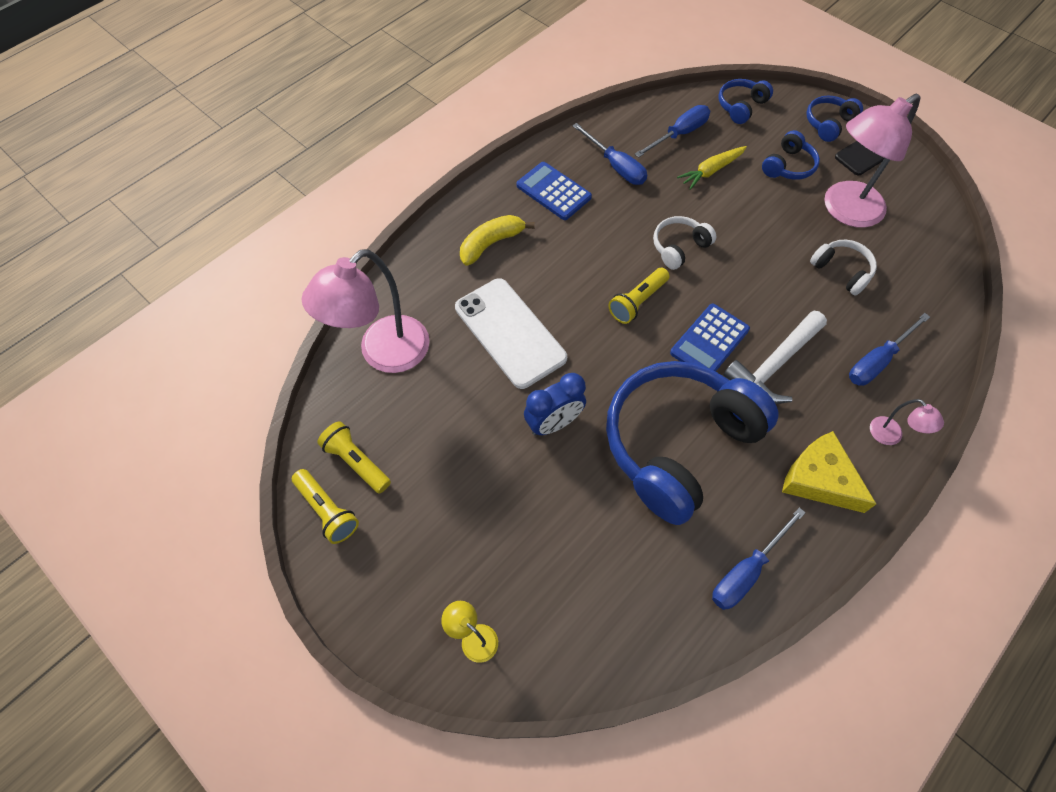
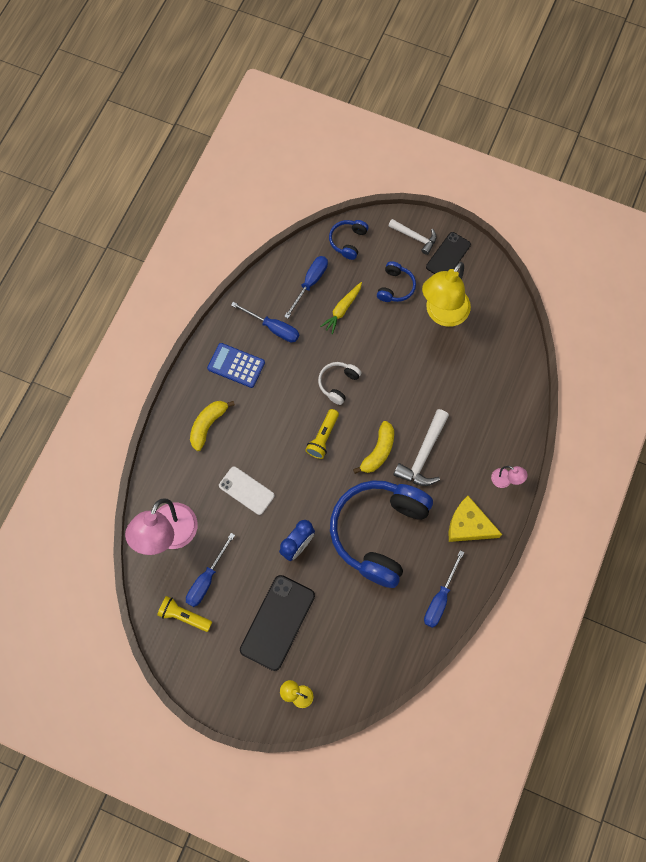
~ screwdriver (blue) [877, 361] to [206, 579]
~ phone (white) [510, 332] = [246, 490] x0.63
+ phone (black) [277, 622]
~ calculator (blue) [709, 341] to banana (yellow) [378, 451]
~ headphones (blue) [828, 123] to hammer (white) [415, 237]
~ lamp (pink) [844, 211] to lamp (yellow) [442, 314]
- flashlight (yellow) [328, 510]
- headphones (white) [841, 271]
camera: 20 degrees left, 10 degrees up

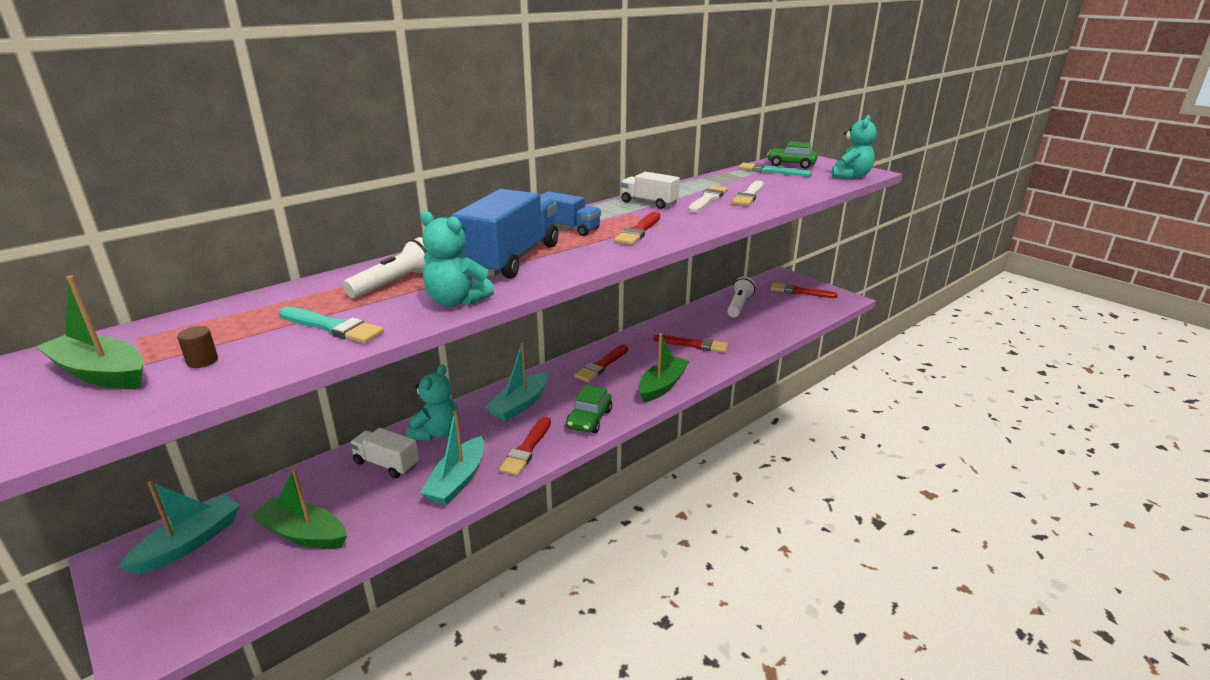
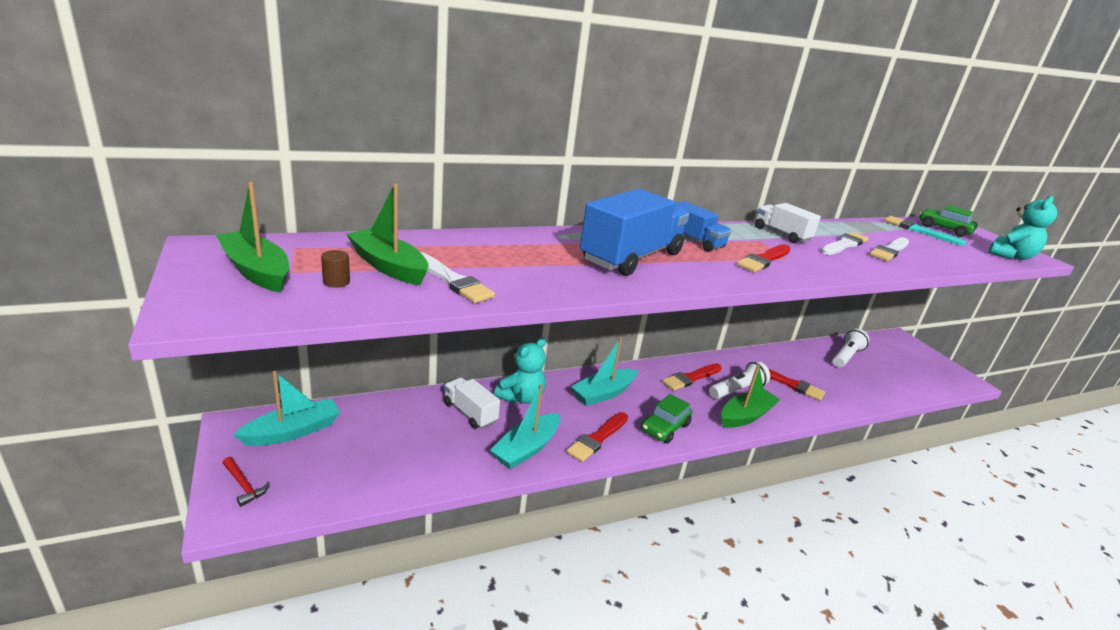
+ hammer (red) [244, 485]
~ boat (green) [303, 533] to [388, 266]
~ brush (turquoise) [332, 327] to brush (white) [452, 280]
~ flashlight (white) [396, 283] to [737, 390]
- teddy bear (turquoise) [456, 301]
- brush (red) [800, 292]
camera: 15 degrees right, 0 degrees up

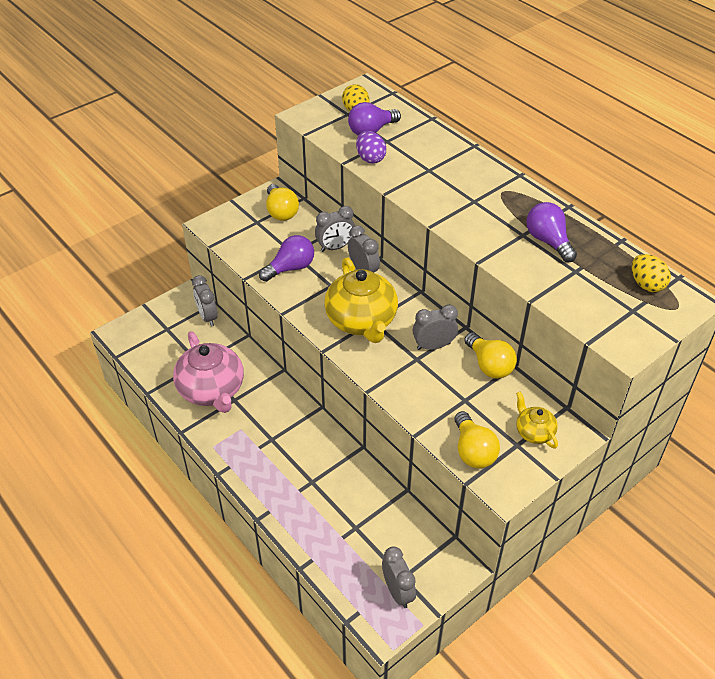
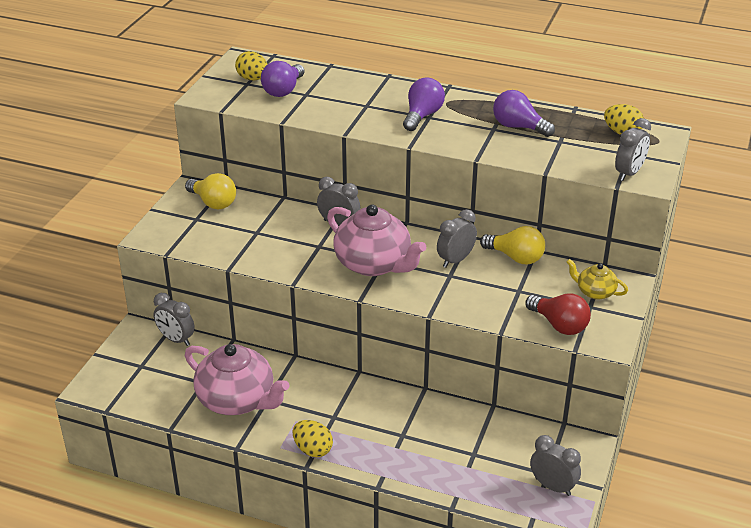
+ egg (yellow) [313, 449]
~ teapot (yellow) [361, 321] to teapot (pink) [374, 264]
~ light bulb (purple) [290, 268] to [422, 116]
~ light bulb (yellow) [473, 451] to light bulb (red) [559, 325]
~ clock (grey) [335, 247] to [629, 173]
- egg (purple) [370, 158]
camera: 30 degrees left, 10 degrees down

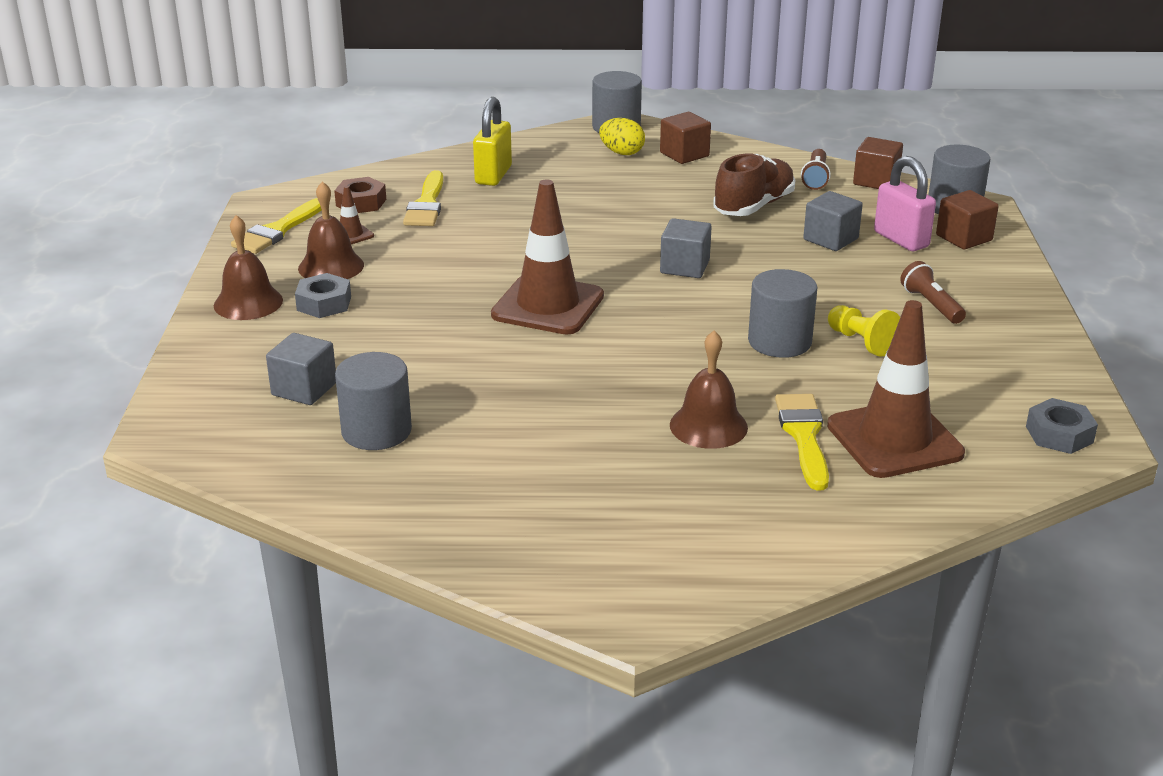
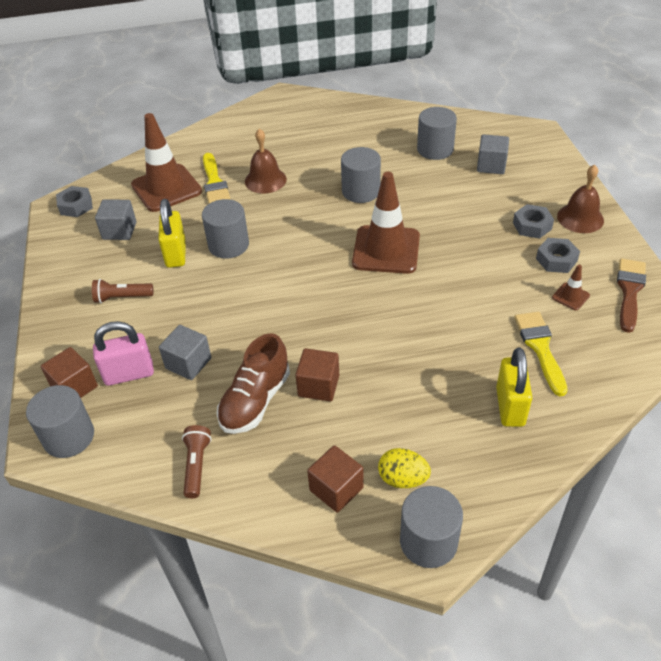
~ flashlight (brown) [931, 305] = [122, 297] 120 degrees clockwise
~ padlock (pink) [901, 239] = [129, 374] 60 degrees counterclockwise
~ cube (grey) [684, 267] to [119, 231]
~ pawn (yellow) [861, 342] to padlock (yellow) [176, 254]
~ cube (brown) [876, 181] to [318, 386]
+ cylinder (grey) [361, 191]
~ bell (brown) [331, 266] to nut (grey) [556, 260]
~ brush (yellow) [277, 231] to brush (brown) [629, 291]
- nut (brown) [361, 202]
camera: 170 degrees right, 15 degrees up

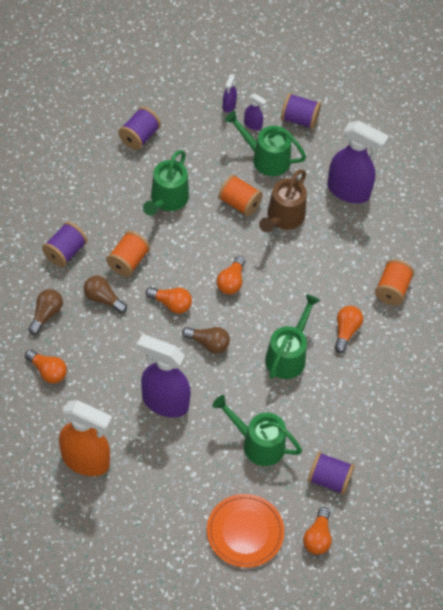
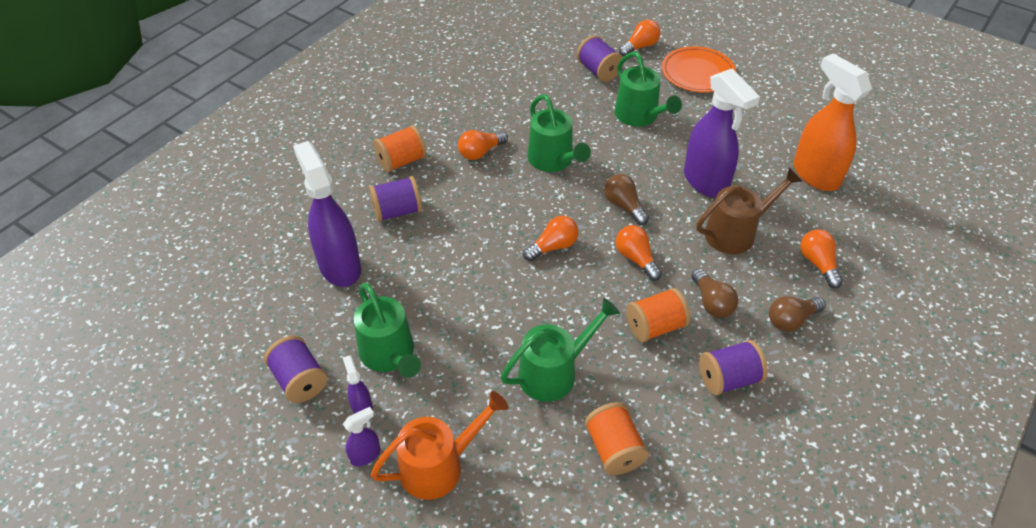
~ spool (purple) [139, 136] to [397, 211]
+ watering can (orange) [439, 465]
~ watering can (green) [288, 355] = [553, 161] 90 degrees counterclockwise
~ spool (orange) [239, 203] to [614, 449]
~ watering can (brown) [283, 218] to [736, 232]
camera: 140 degrees left, 10 degrees down

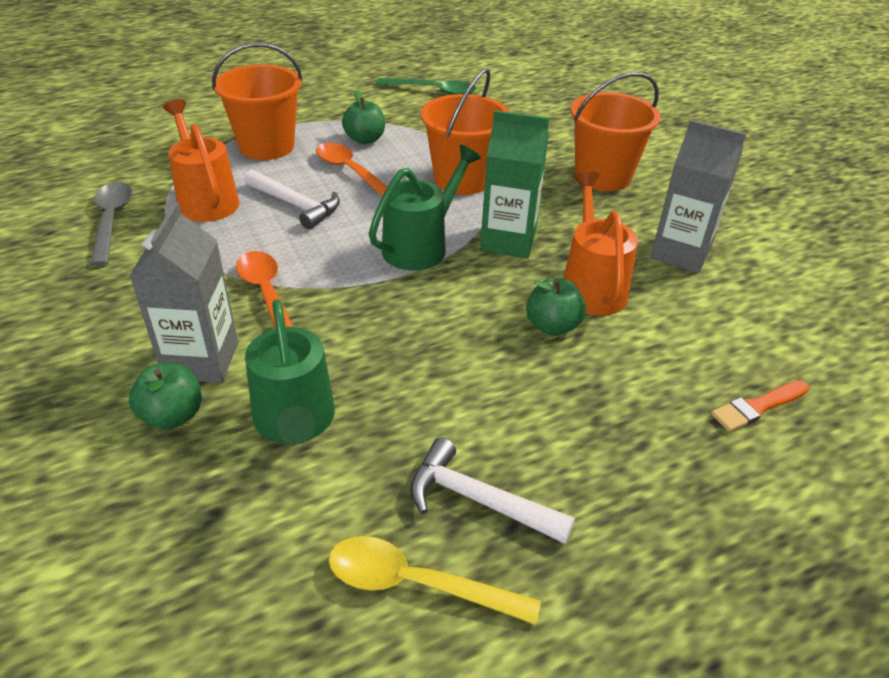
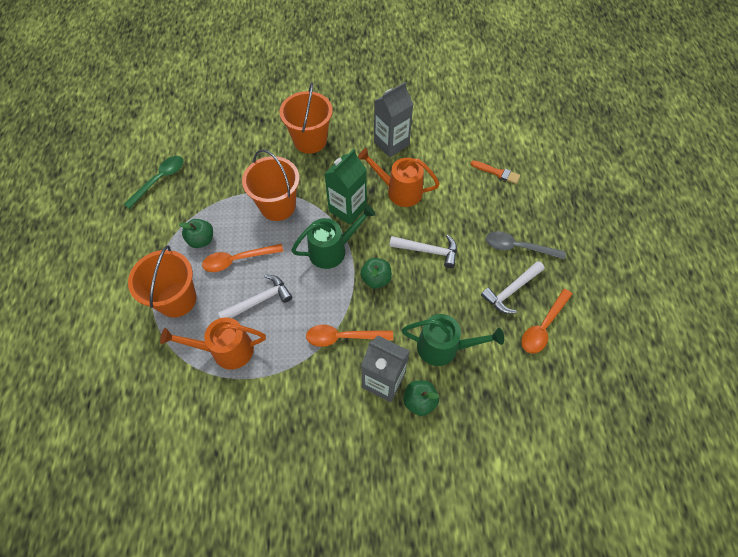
~ watering can (green) [421, 246] = [333, 250] 90 degrees clockwise
~ apple (green) [552, 326] to [376, 279]
+ hammer (white) [428, 251]
~ brush (orange) [757, 407] = [497, 172] 60 degrees counterclockwise
~ spoon (grey) [111, 220] to [517, 247]
~ spoon (yellow) [416, 583] to spoon (orange) [543, 327]
camera: 65 degrees left, 20 degrees up

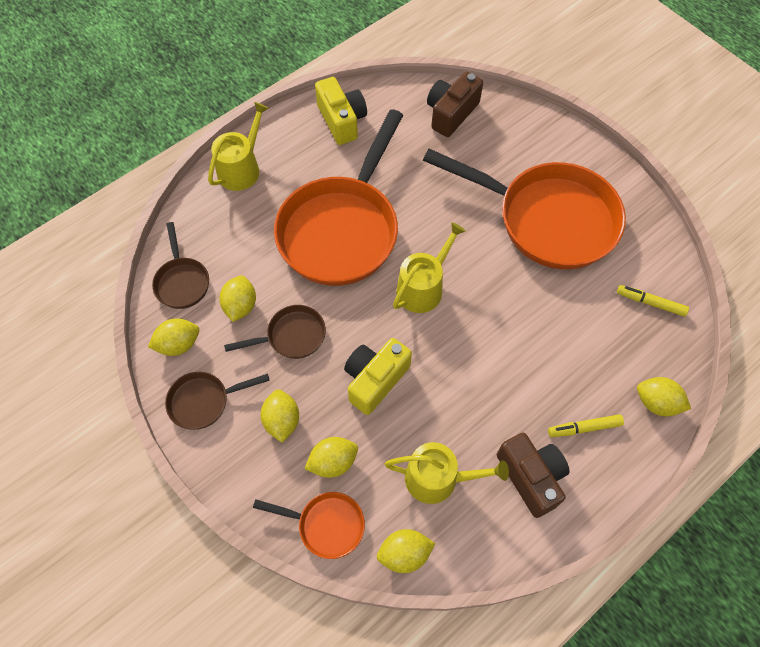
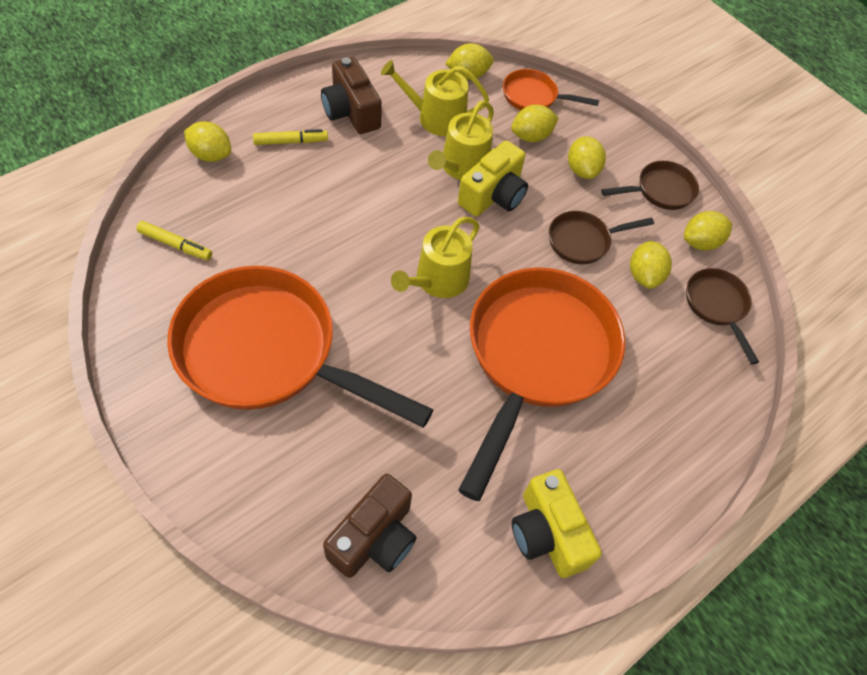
~ watering can (yellow) [242, 168] to [461, 167]
camera: 175 degrees right, 5 degrees down

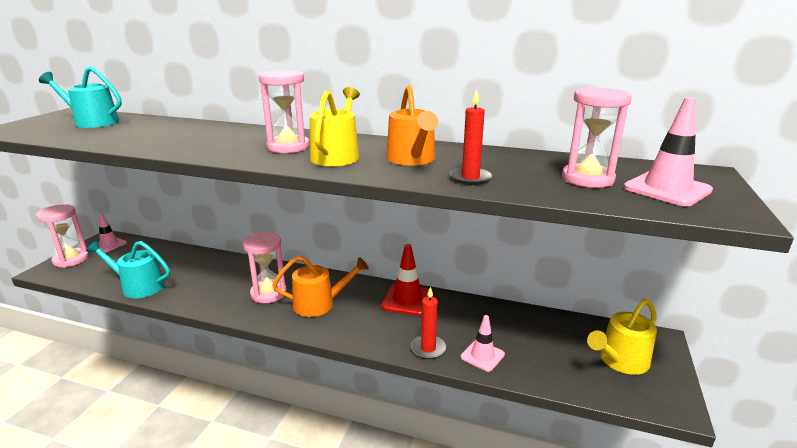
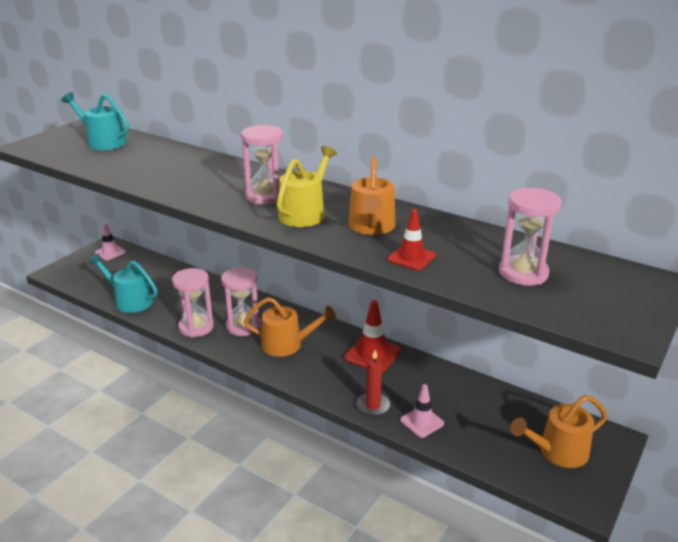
~ hourglass (pink) [71, 259] to [196, 327]
~ candle (red) [470, 178] to traffic cone (red) [411, 258]
~ watering can (yellow) [620, 361] to watering can (orange) [558, 452]
- traffic cone (pink) [667, 189]
camera: 15 degrees right, 5 degrees up

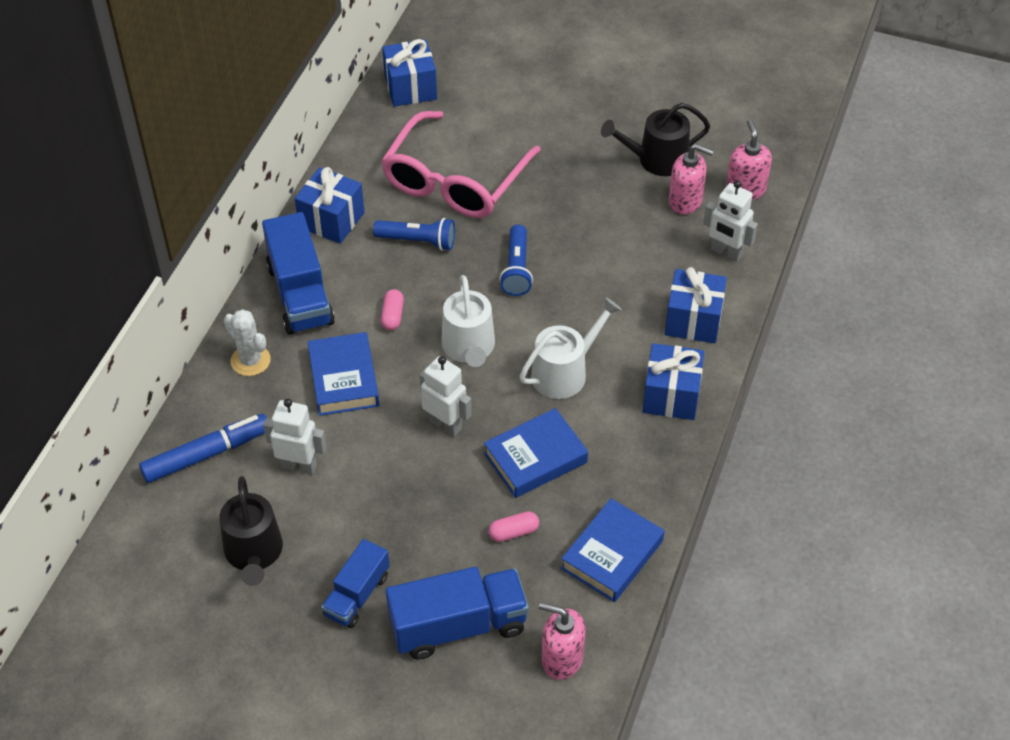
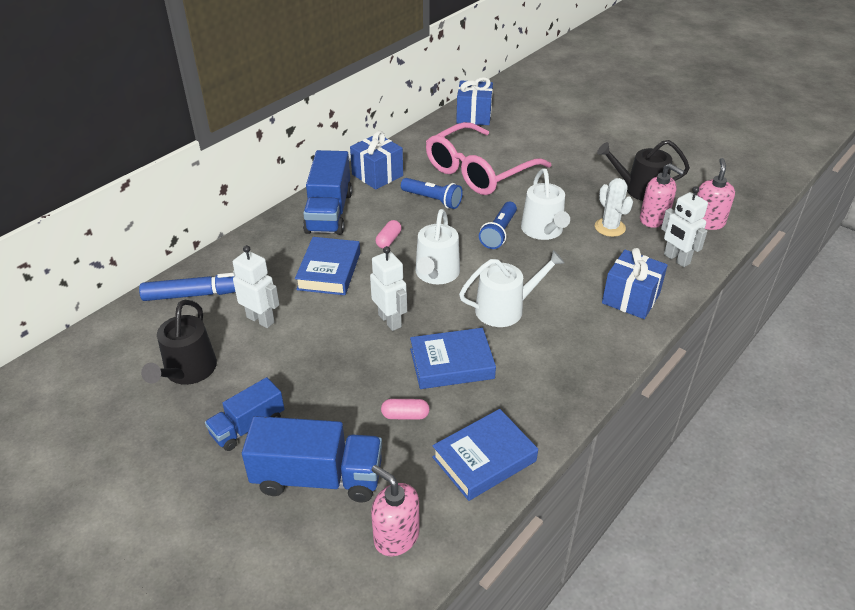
+ watering can (white) [543, 230]
~ cactus (white) [250, 360] to [610, 227]
- gift (blue) [671, 395]
camera: 20 degrees right, 10 degrees down

